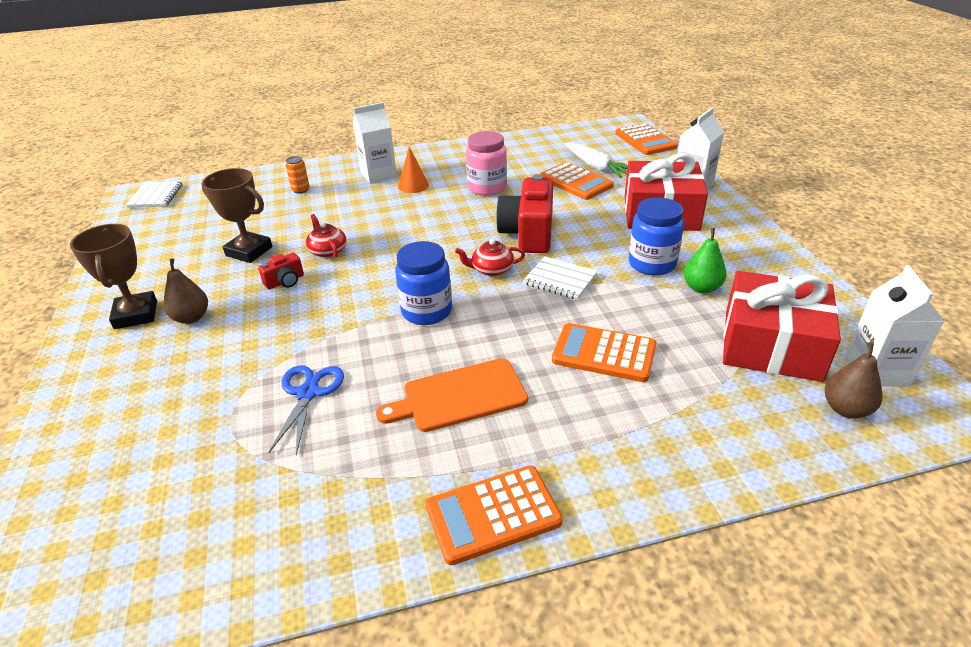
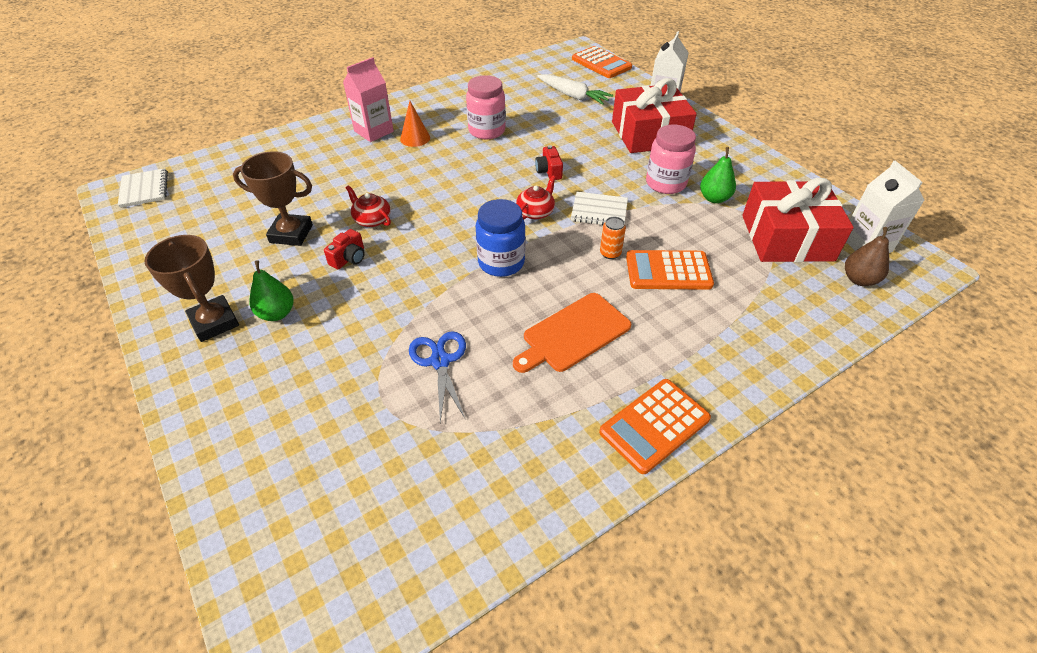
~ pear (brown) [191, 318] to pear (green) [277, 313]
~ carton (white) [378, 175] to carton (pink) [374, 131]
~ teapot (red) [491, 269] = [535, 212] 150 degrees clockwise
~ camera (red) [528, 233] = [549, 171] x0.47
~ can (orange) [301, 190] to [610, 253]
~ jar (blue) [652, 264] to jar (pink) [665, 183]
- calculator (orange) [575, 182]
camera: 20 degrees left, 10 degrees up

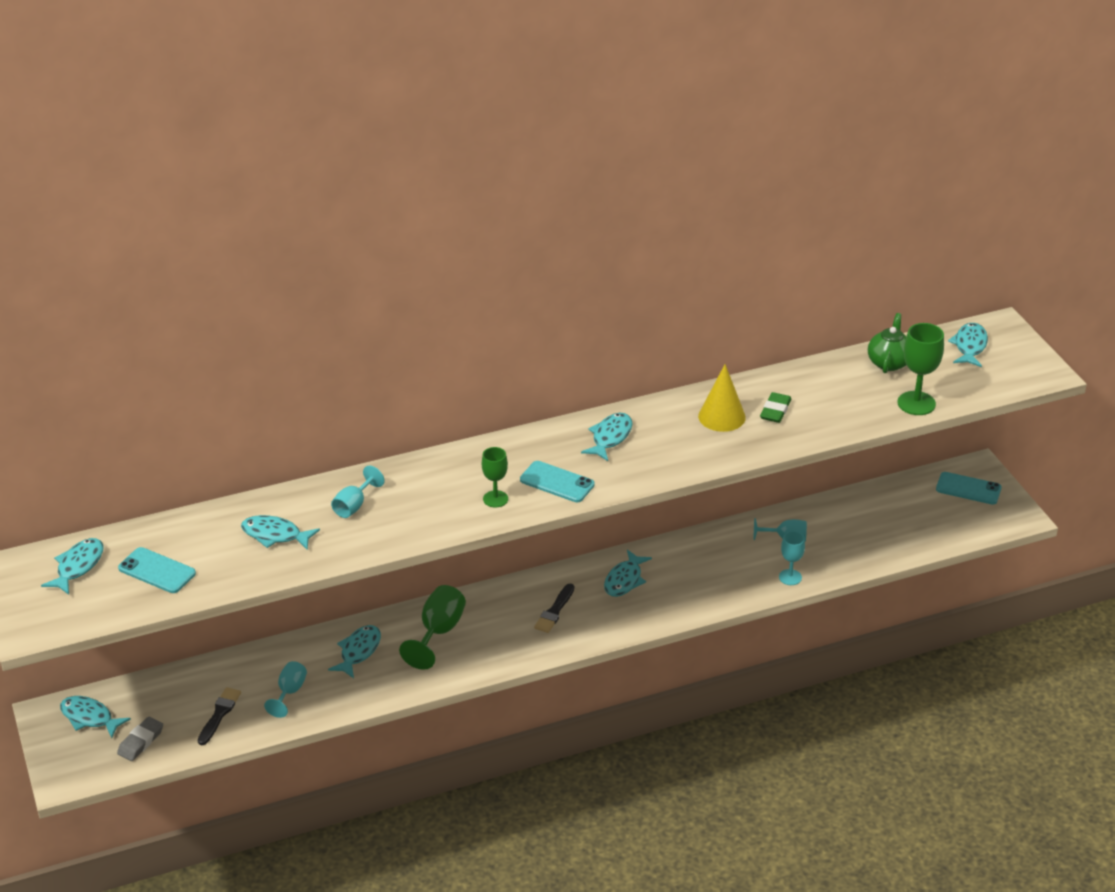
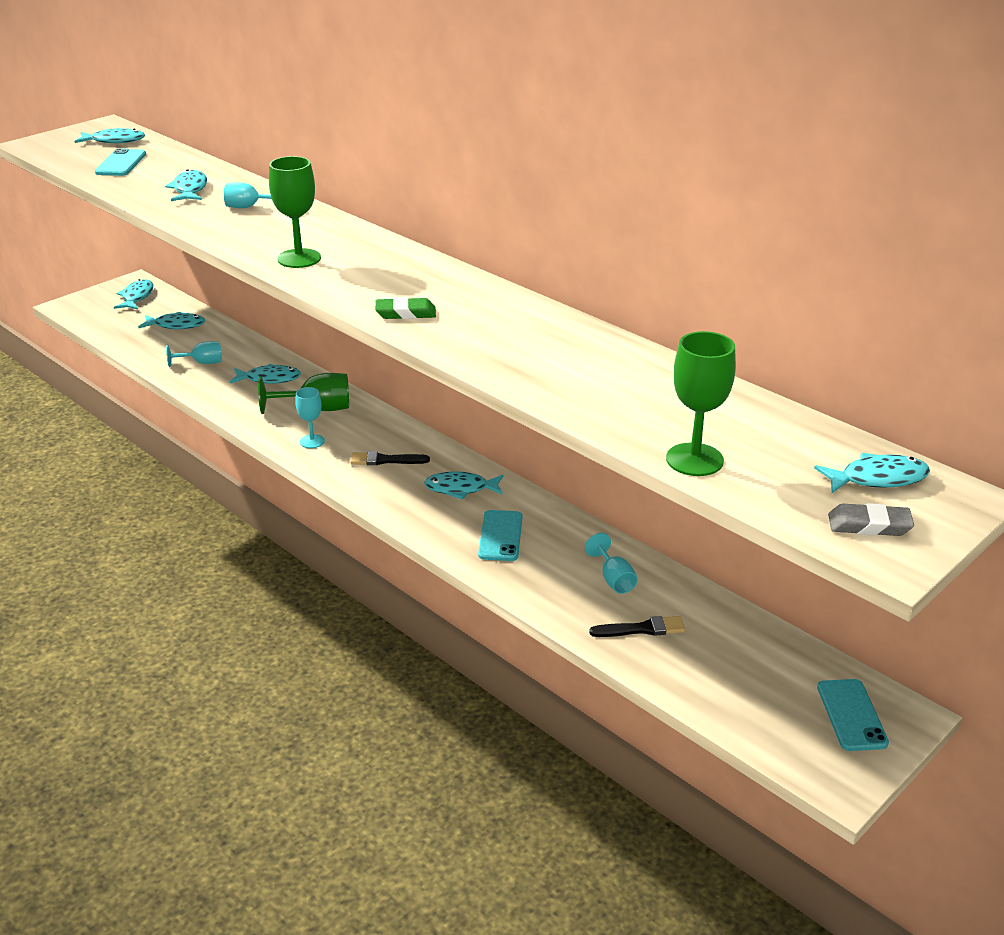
~ fish (turquoise) [610, 437] to [176, 325]
~ goblet (green) [495, 499] = [299, 258] x1.58
~ goblet (turquoise) [790, 577] to [312, 441]
~ eraser (green) [775, 411] to [405, 313]
~ phone (turquoise) [557, 482] to [500, 536]
~ brush (black) [219, 714] to [642, 629]
~ eraser (grey) [140, 741] to [869, 525]
- cone (yellow) [721, 416]
- teapot (green) [889, 362]
camera: 65 degrees right, 5 degrees down

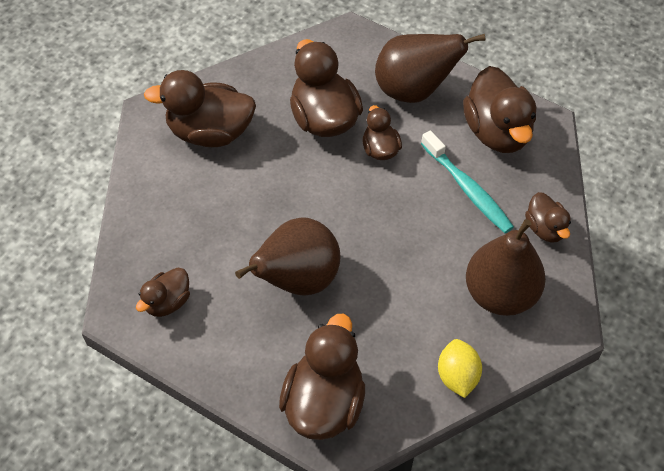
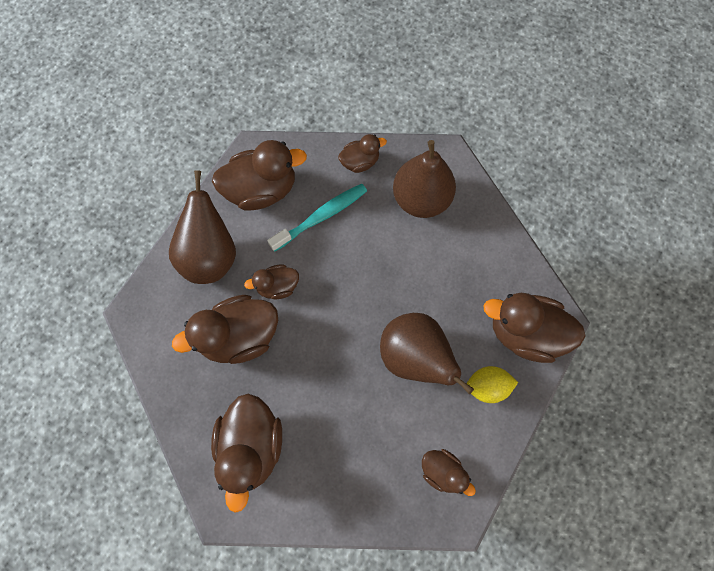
~ lemon (yellow) [457, 376] to [487, 387]
camera: 90 degrees left, 15 degrees up

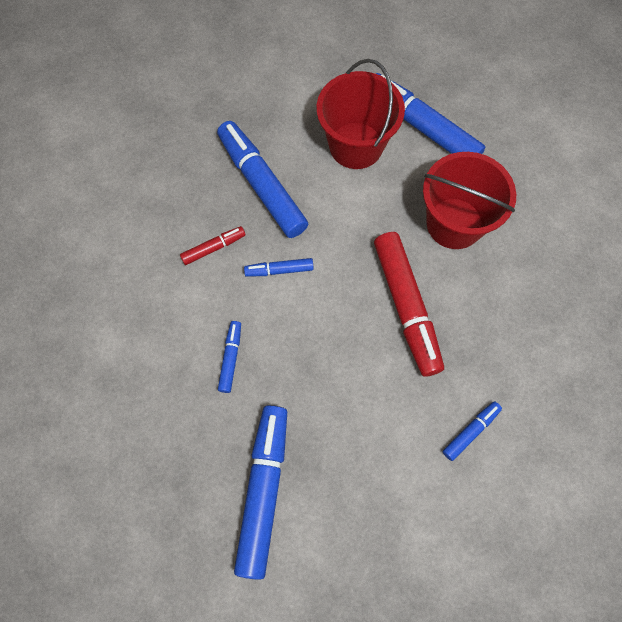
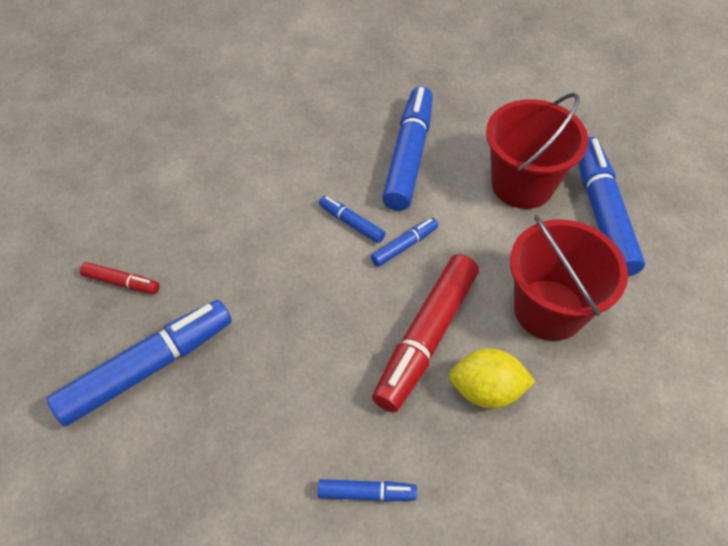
~ marker (red) [214, 248] to [122, 282]
~ marker (blue) [231, 358] to [404, 246]
+ lemon (yellow) [486, 390]
camera: 45 degrees right, 15 degrees down

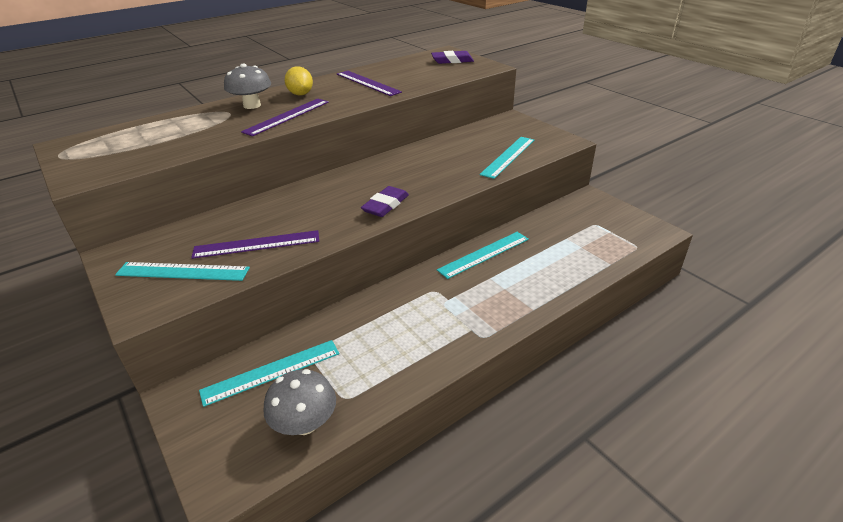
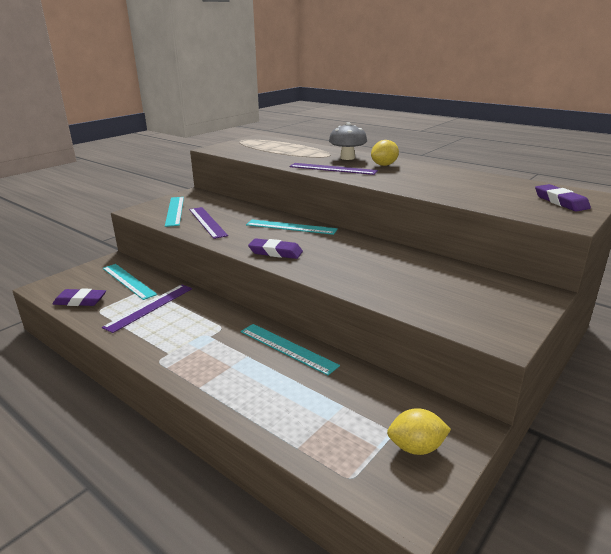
~ mushroom (grey) [305, 423] to eraser (purple) [80, 301]
~ ruler (purple) [368, 83] to [150, 307]
~ ruler (turquoise) [508, 156] to [291, 227]
+ lemon (yellow) [416, 447]
camera: 75 degrees right, 10 degrees down

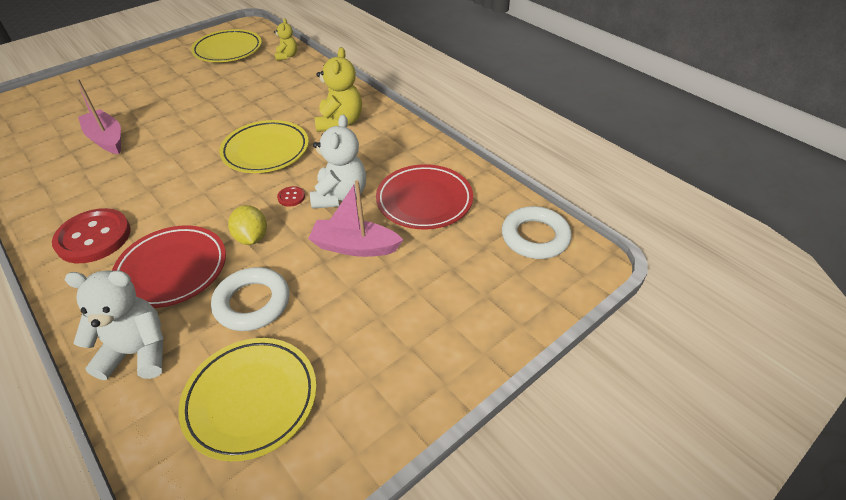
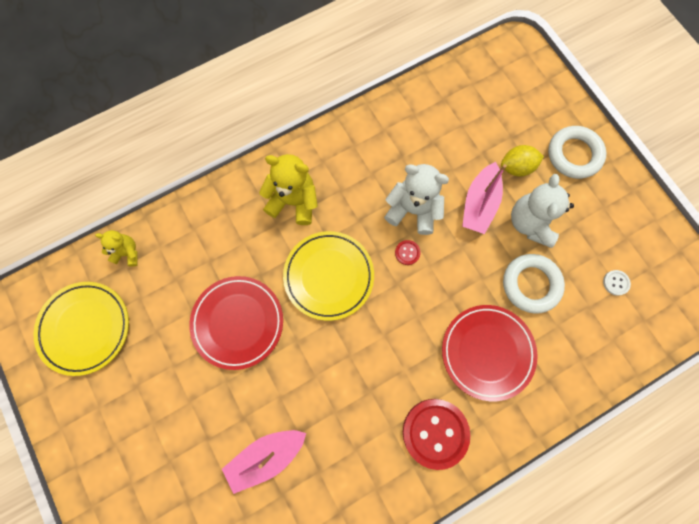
~ plate (red) [424, 201] to [238, 322]
~ lemon (yellow) [252, 238] to [516, 167]
~ teddy bear (white) [138, 352] to [530, 223]
~ ring (white) [535, 237] to [574, 154]
~ plate (yellow) [251, 400] to button (white) [616, 283]
camera: 80 degrees left, 30 degrees up

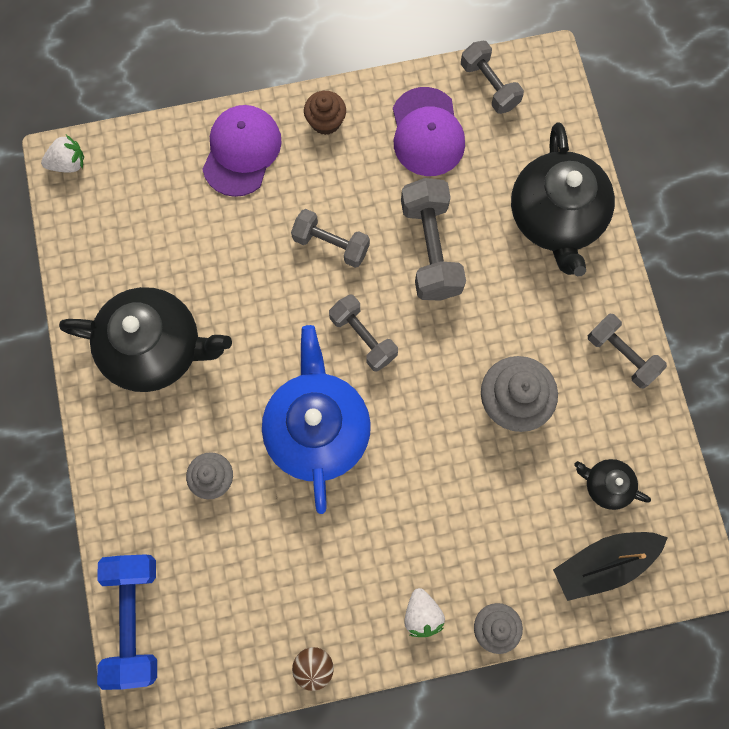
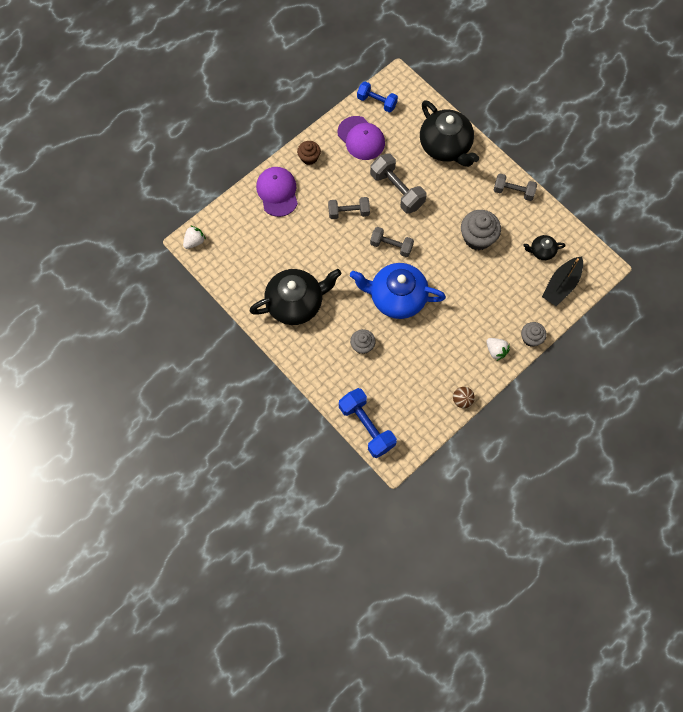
~ teapot (blue) [317, 429] = [396, 297] 45 degrees counterclockwise
~ dumbbell (grey) [489, 85] to dumbbell (blue) [376, 102]
camera: 30 degrees left, 5 degrees down

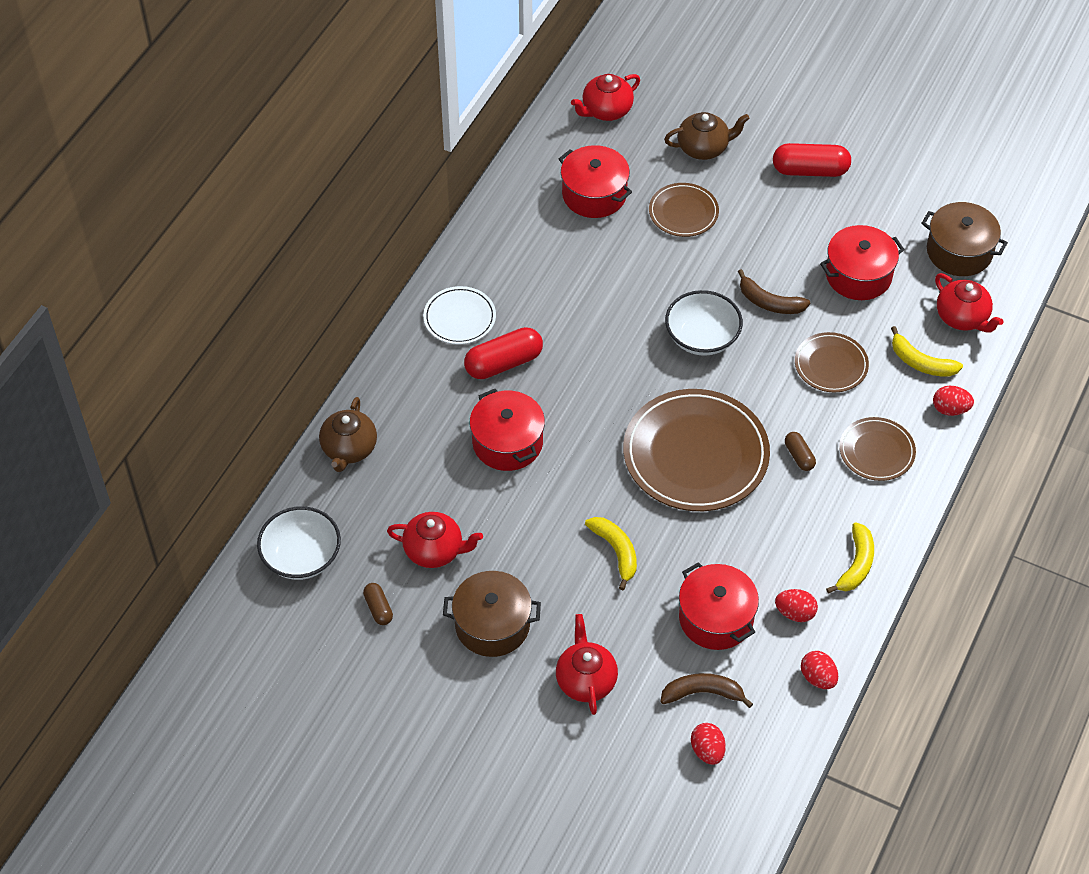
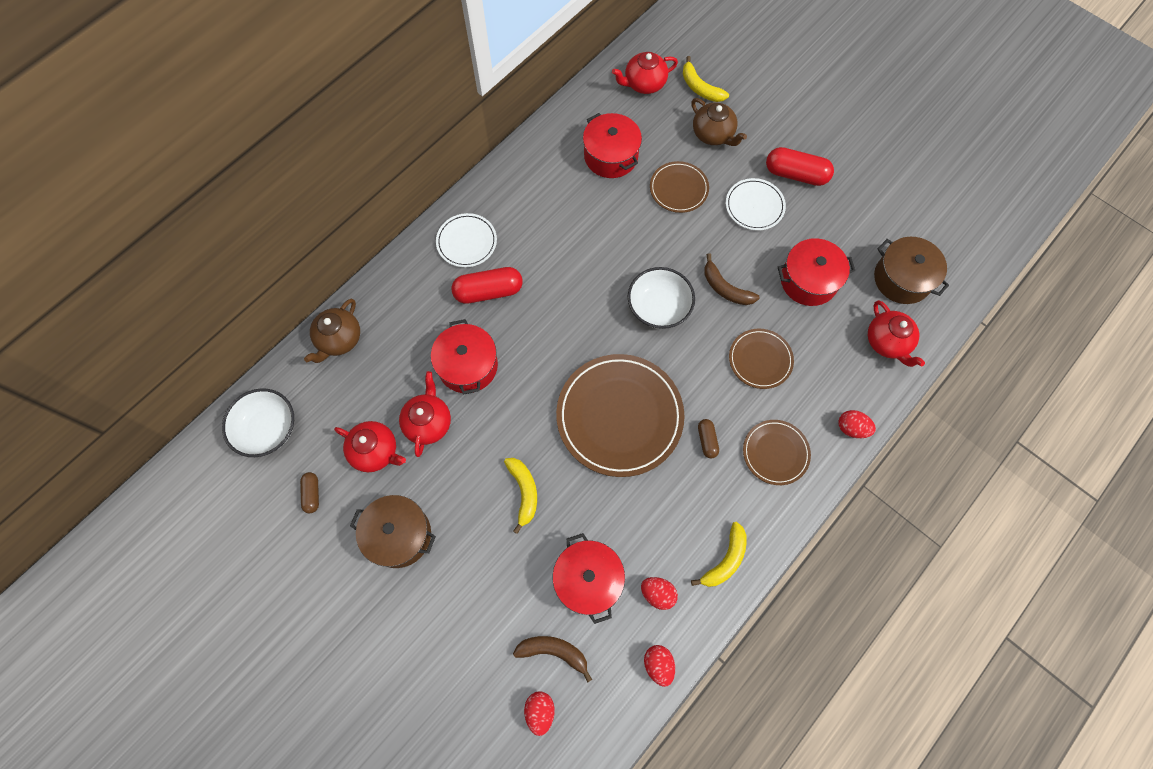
~ teapot (red) [586, 680] to [428, 422]
~ banana (yellow) [921, 362] to [700, 88]
~ teapot (brown) [703, 148] = [713, 134] 45 degrees clockwise
+ plate (white) [754, 206]
camera: 15 degrees right, 15 degrees up

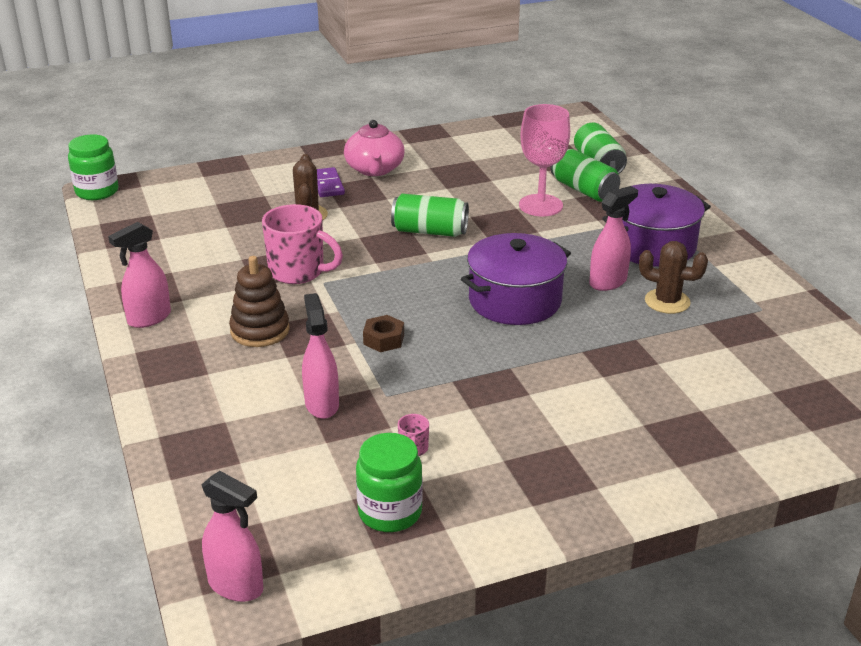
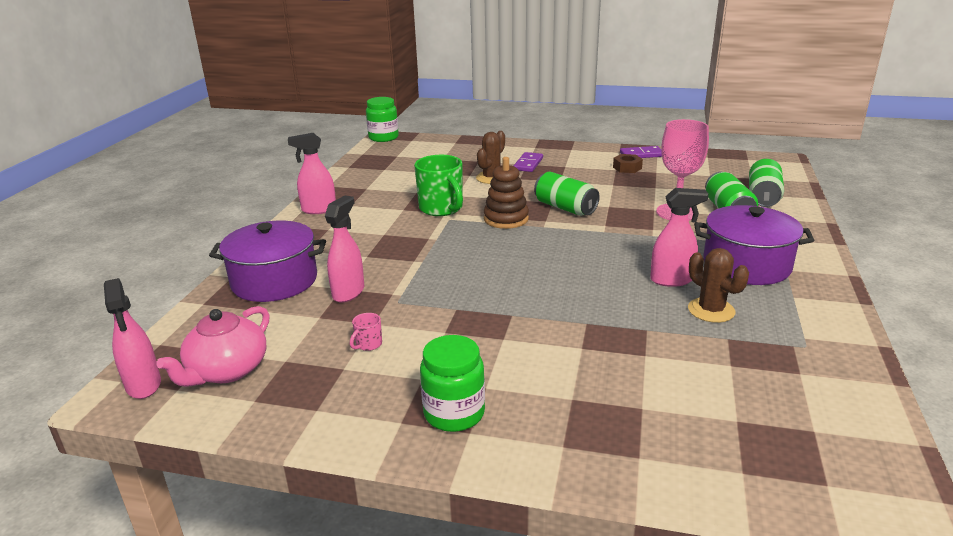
~ teapot (pink) [374, 169] to [227, 371]
~ pot (purple) [515, 300] to [274, 281]
~ mug (pink) [298, 272] to mug (green) [441, 209]
~ jar (green) [390, 512] to [454, 413]
~ stacking toy (brown) [260, 330] to [506, 219]
~ nut (brown) [383, 339] to [627, 168]
+ domino (purple) [641, 154]
camera: 35 degrees right, 5 degrees down

